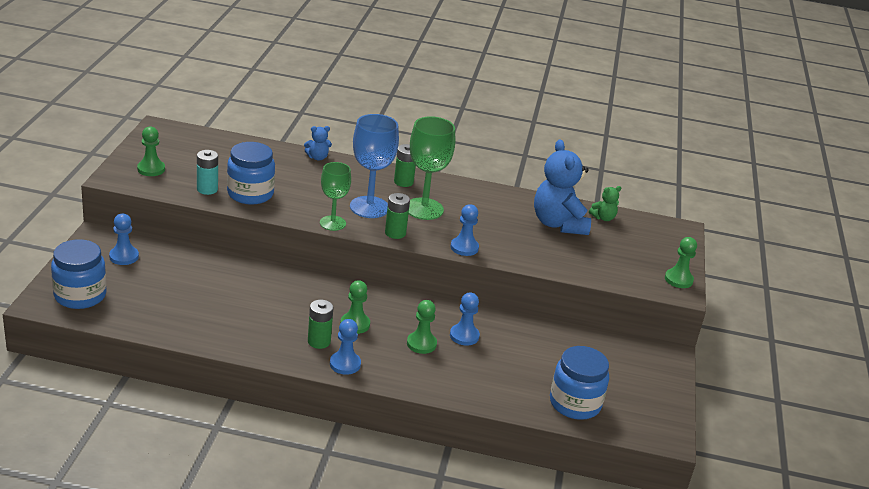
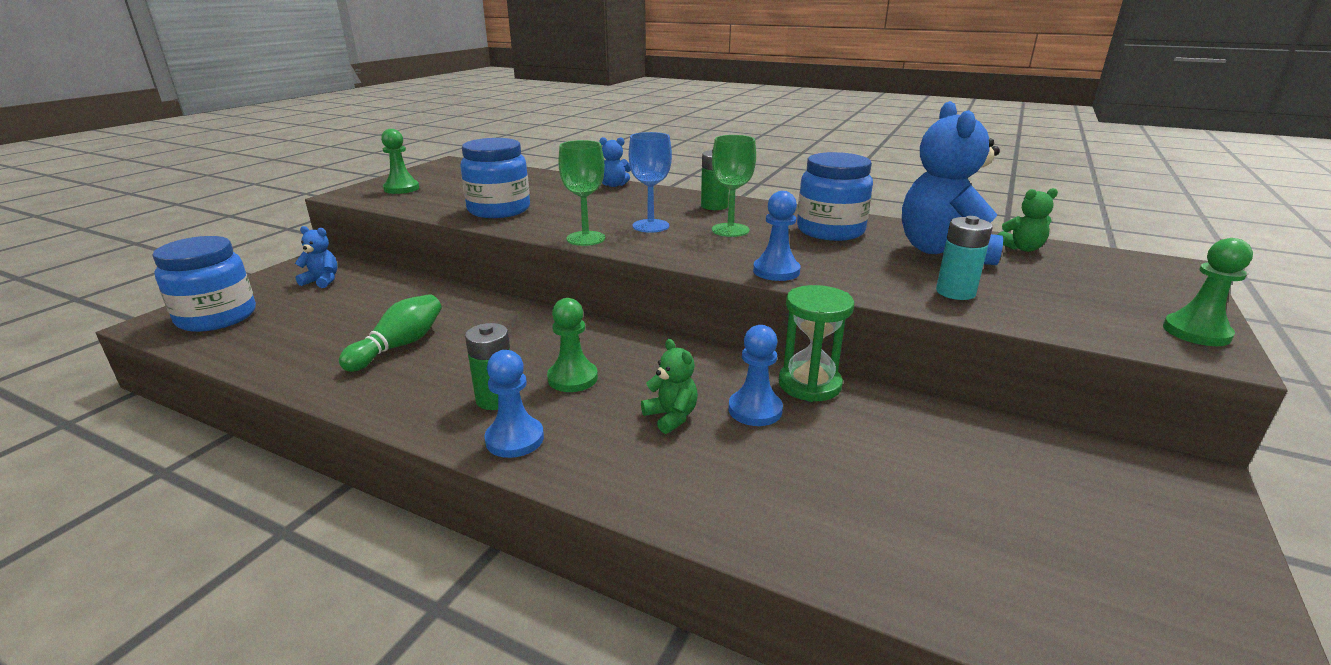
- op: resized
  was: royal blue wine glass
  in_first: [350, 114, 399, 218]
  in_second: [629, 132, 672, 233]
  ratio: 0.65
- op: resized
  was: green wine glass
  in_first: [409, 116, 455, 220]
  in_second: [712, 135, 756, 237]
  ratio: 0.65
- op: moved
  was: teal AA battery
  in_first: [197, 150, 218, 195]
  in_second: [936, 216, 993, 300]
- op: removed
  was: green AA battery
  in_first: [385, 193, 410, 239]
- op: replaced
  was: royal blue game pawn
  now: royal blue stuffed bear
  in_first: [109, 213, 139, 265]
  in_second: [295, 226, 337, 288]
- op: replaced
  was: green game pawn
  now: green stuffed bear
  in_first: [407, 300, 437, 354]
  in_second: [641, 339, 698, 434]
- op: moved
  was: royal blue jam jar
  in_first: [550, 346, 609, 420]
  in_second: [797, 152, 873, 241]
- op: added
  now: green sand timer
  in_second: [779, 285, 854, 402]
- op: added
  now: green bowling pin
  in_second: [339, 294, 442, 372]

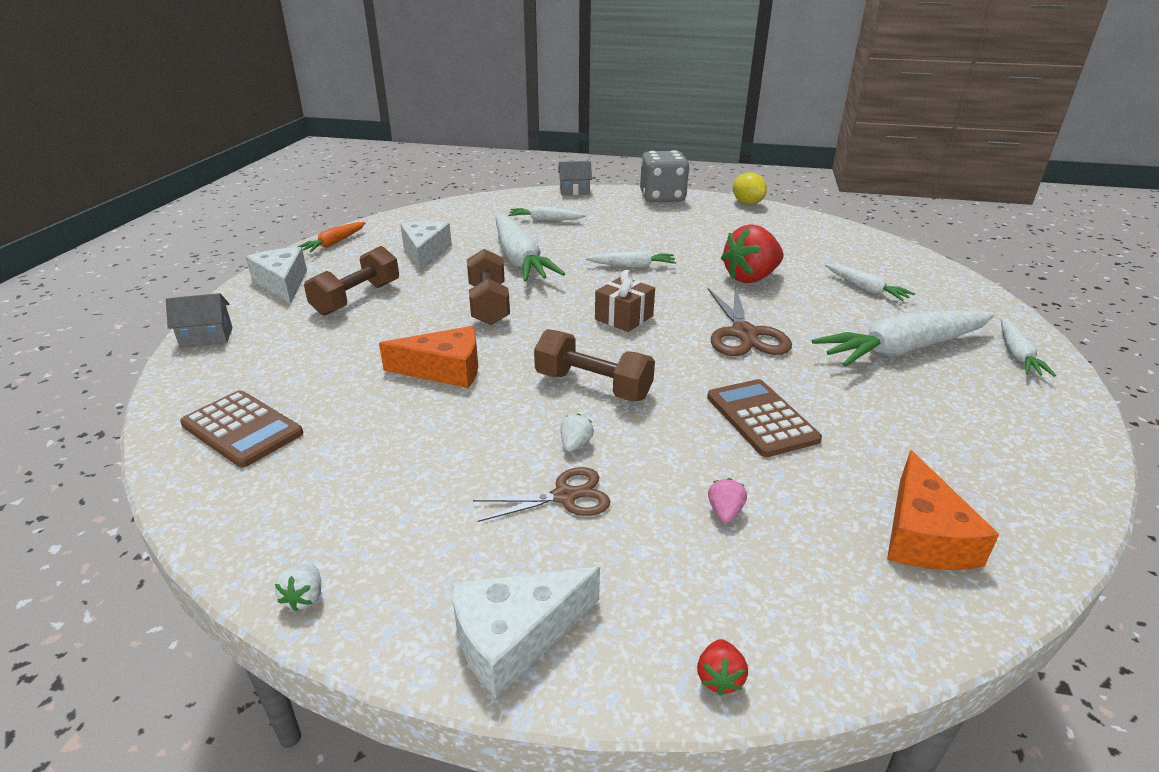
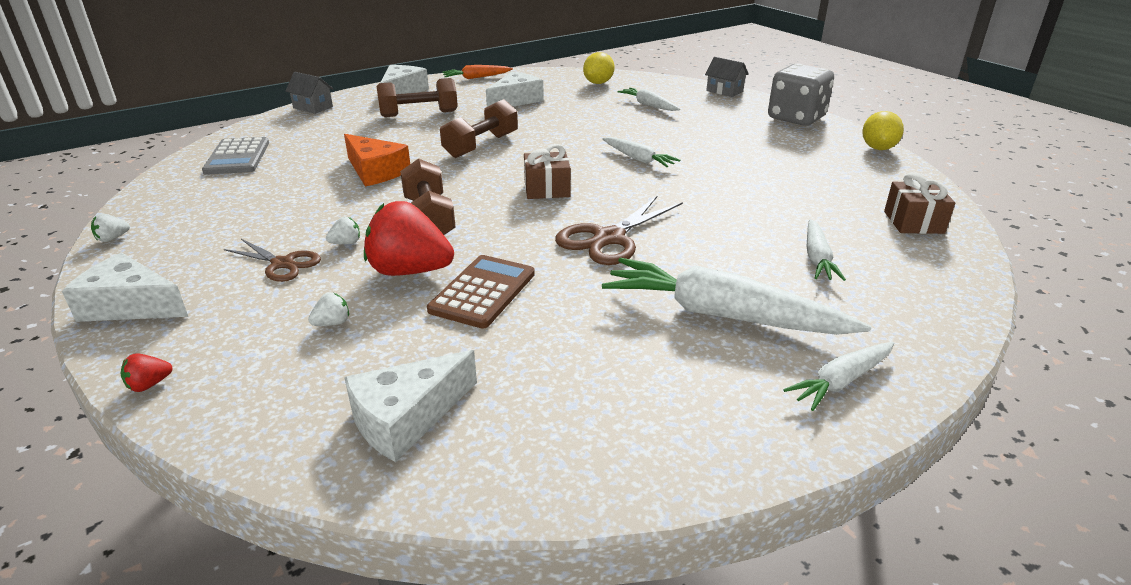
- op: removed
  was: snow-white root vegetable
  in_first: [496, 215, 565, 282]
- op: moved
  was: scarlet berry
  in_first: [721, 224, 784, 283]
  in_second: [364, 201, 454, 276]
- op: recoloured
  was: dark brown pocket calculator
  now: grey pocket calculator
  in_first: [180, 390, 303, 468]
  in_second: [202, 137, 269, 175]
- op: recoloured
  was: orange piece of cheese
  now: snow-white piece of cheese
  in_first: [887, 450, 999, 570]
  in_second: [344, 350, 477, 462]
- op: recoloured
  was: rose-pink berry
  now: snow-white berry
  in_first: [708, 478, 747, 523]
  in_second: [308, 292, 349, 326]
- op: added
  now: golden citrus fruit
  in_second: [583, 52, 615, 84]
- op: added
  now: dark brown present
  in_second: [884, 172, 955, 234]

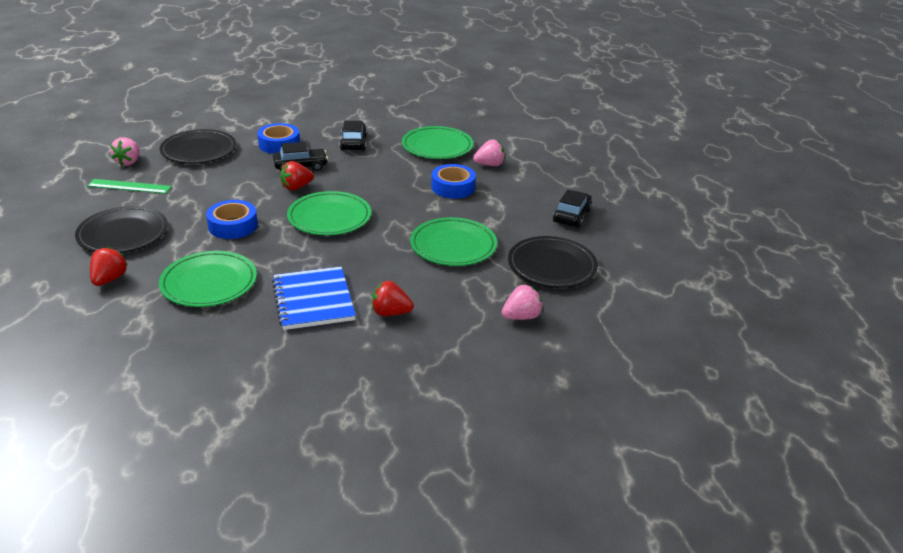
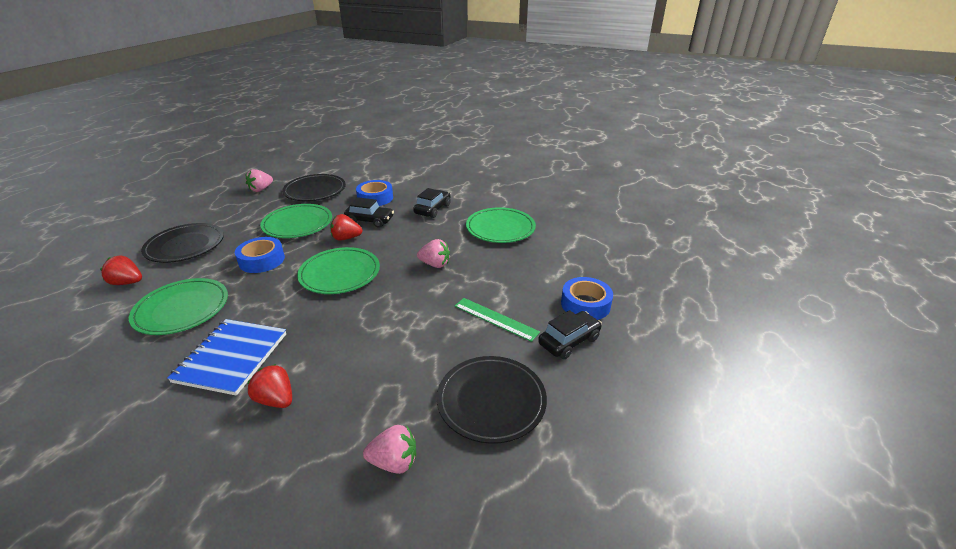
- op: moved
  was: rose-pink berry
  in_first: [473, 139, 505, 166]
  in_second: [417, 239, 450, 268]
- op: moved
  was: royal blue sticky tape
  in_first: [431, 164, 476, 199]
  in_second: [561, 277, 613, 320]
- op: moved
  was: green straightedge
  in_first: [87, 179, 172, 194]
  in_second: [455, 298, 540, 342]
- op: moved
  was: green flat dish
  in_first: [410, 217, 497, 266]
  in_second: [260, 204, 332, 238]
- op: turned
  was: scarlet berry
  in_first: [90, 247, 128, 286]
  in_second: [100, 256, 142, 285]
  clockwise: -120

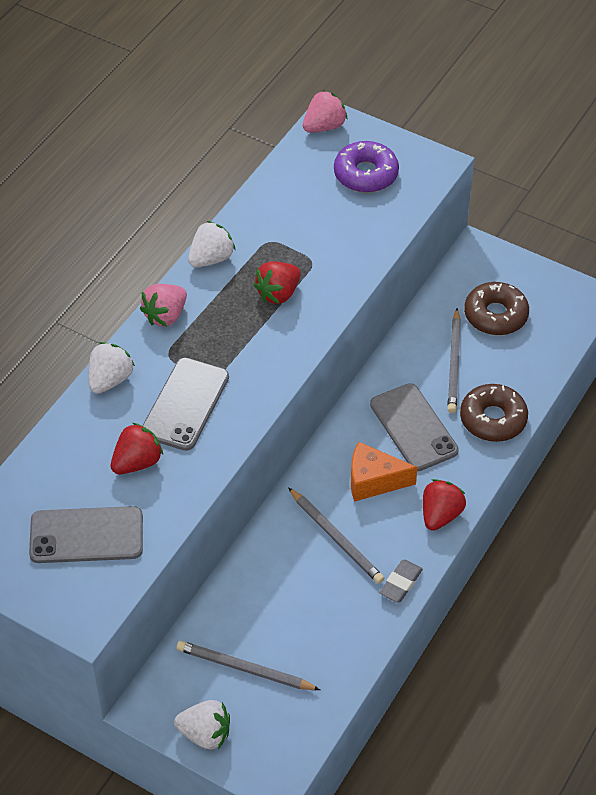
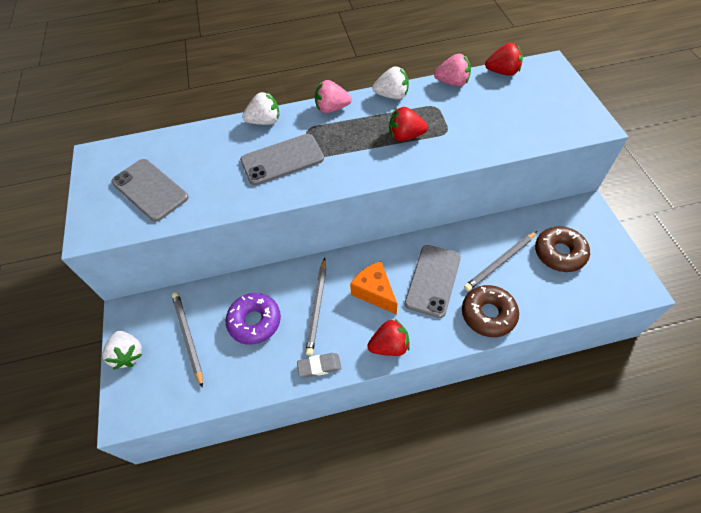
- op: moved
  was: rose-pink berry
  in_first: [303, 90, 347, 133]
  in_second: [434, 54, 471, 87]
- op: moved
  was: violet donut
  in_first: [334, 141, 399, 193]
  in_second: [226, 293, 281, 345]
- op: moved
  was: scarlet berry
  in_first: [111, 423, 163, 474]
  in_second: [485, 43, 523, 76]

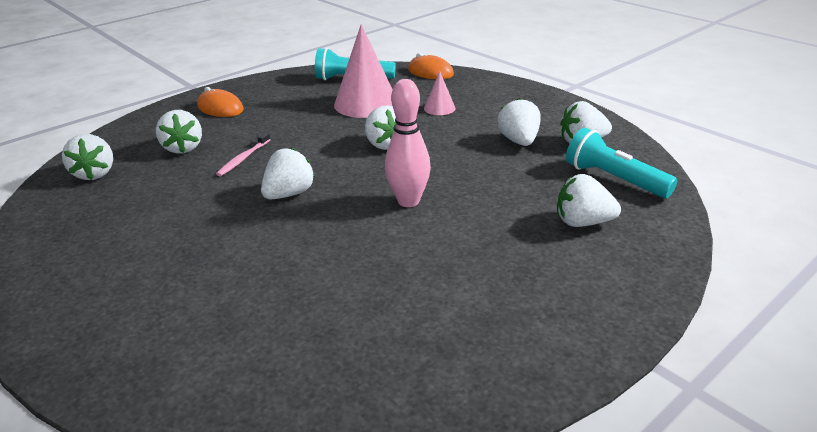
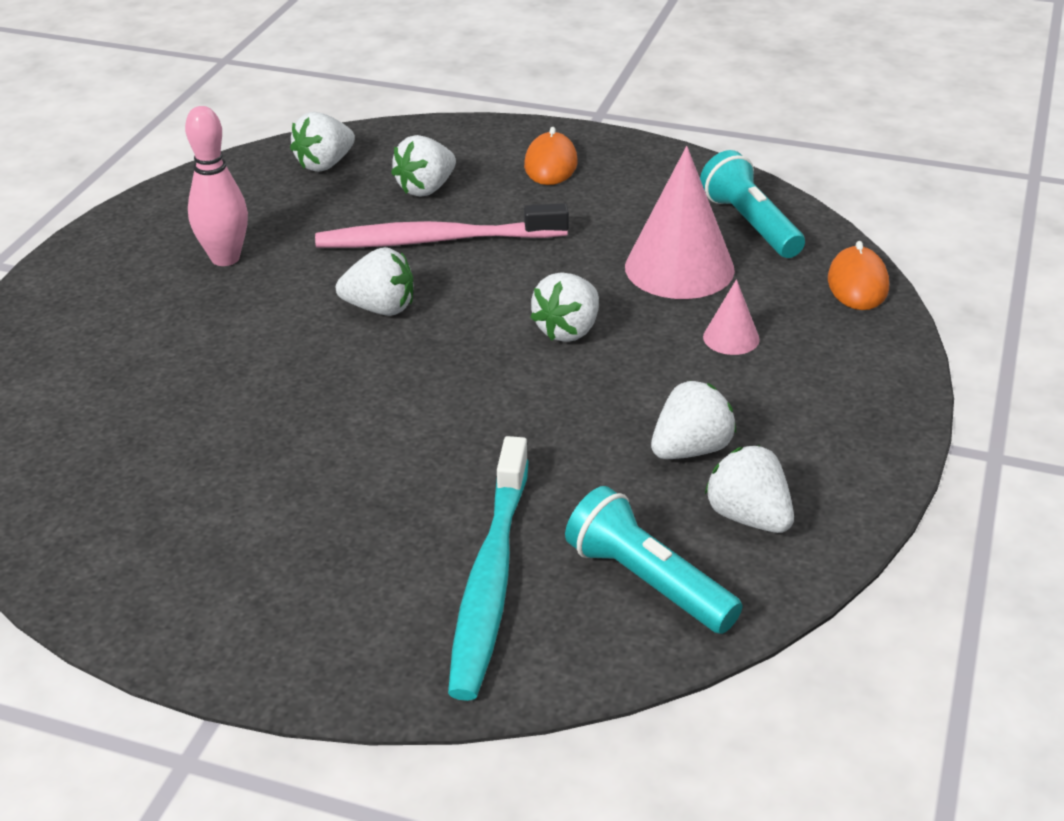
- op: moved
  was: rose-pink bowling pin
  in_first: [385, 79, 431, 207]
  in_second: [185, 106, 248, 266]
- op: turned
  was: teal torch
  in_first: [566, 128, 678, 198]
  in_second: [565, 486, 743, 634]
  clockwise: -60
- op: resized
  was: rose-pink toothbrush
  in_first: [216, 132, 271, 176]
  in_second: [315, 203, 569, 248]
  ratio: 2.16
- op: replaced
  was: snow-white berry
  now: teal toothbrush
  in_first: [557, 174, 621, 227]
  in_second: [448, 436, 529, 701]

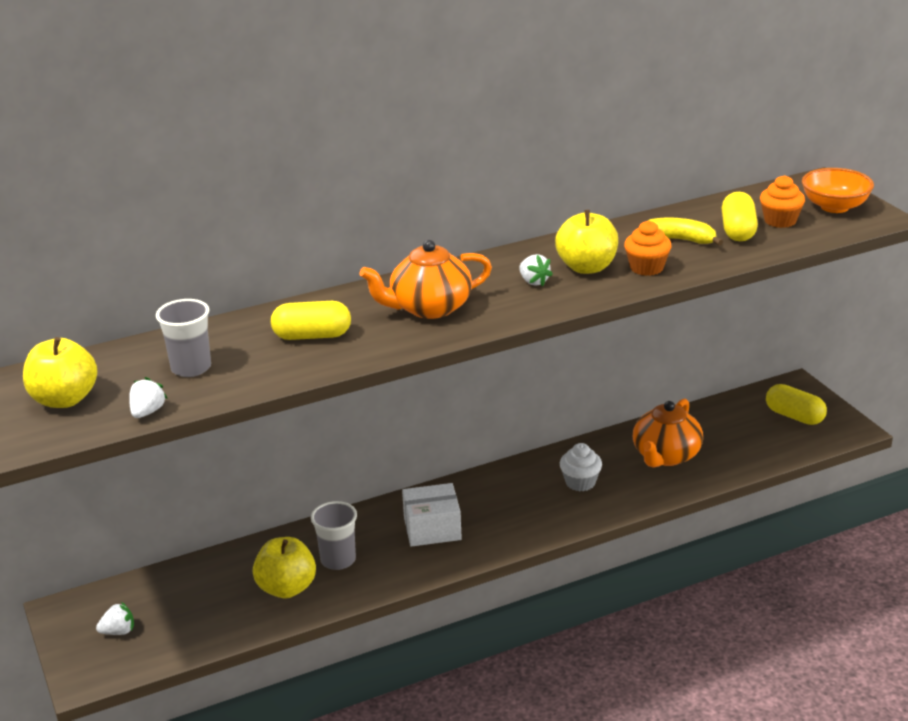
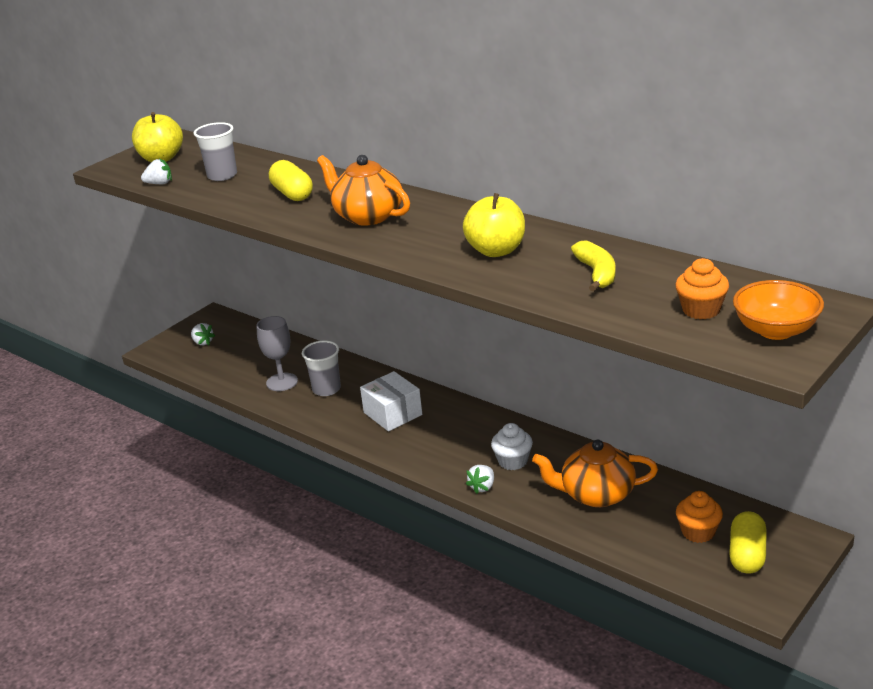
- op: removed
  was: golden pill shape
  in_first: [722, 192, 758, 241]
- op: moved
  was: orange cupcake
  in_first: [624, 221, 672, 276]
  in_second: [676, 491, 723, 543]
- op: moved
  was: snow-white berry
  in_first: [519, 254, 553, 287]
  in_second: [466, 465, 494, 494]
- op: replaced
  was: golden apple
  now: grey wine glass
  in_first: [253, 537, 316, 598]
  in_second: [256, 316, 298, 391]

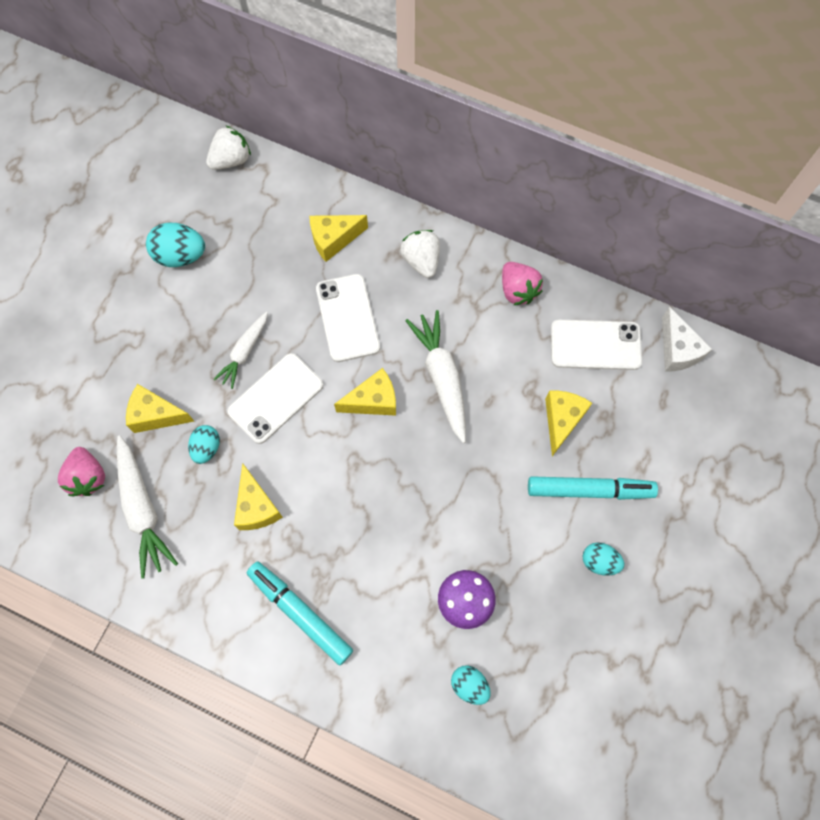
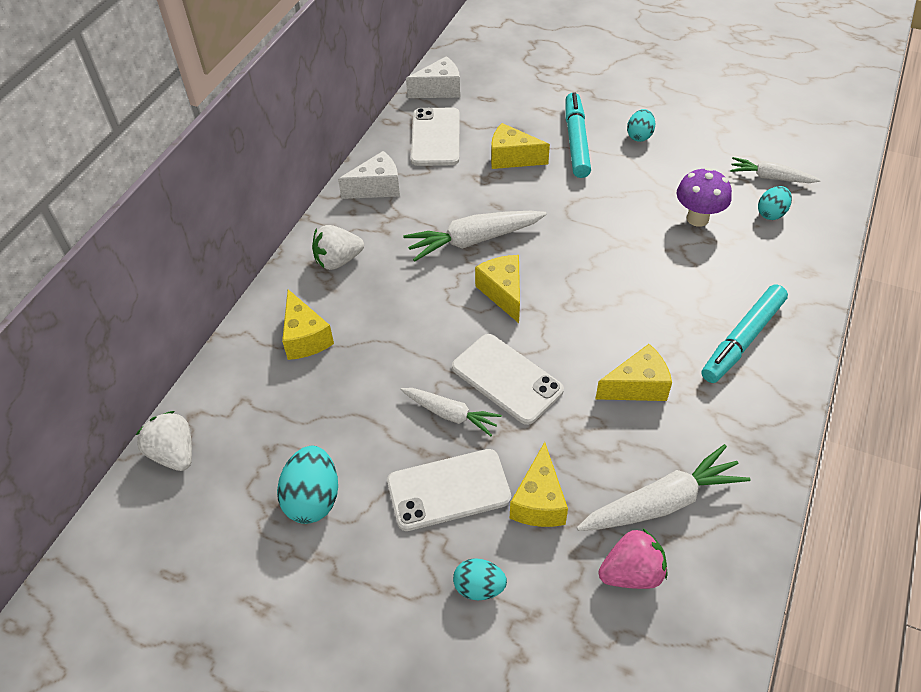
- op: replaced
  was: rose-pink berry
  now: snow-white piece of cheese
  in_first: [502, 262, 543, 305]
  in_second: [338, 151, 400, 199]
- op: moved
  was: snow-white mobile phone
  in_first: [316, 274, 380, 362]
  in_second: [387, 449, 511, 531]
- op: moved
  was: teal egg
  in_first: [188, 425, 220, 464]
  in_second: [453, 558, 507, 600]
- op: added
  now: snow-white root vegetable
  in_second: [730, 157, 820, 183]

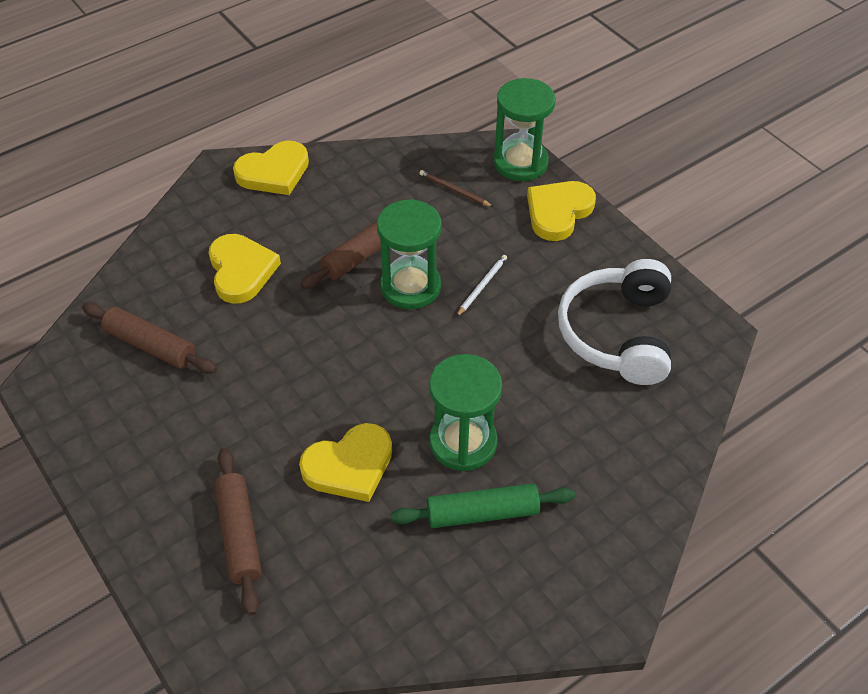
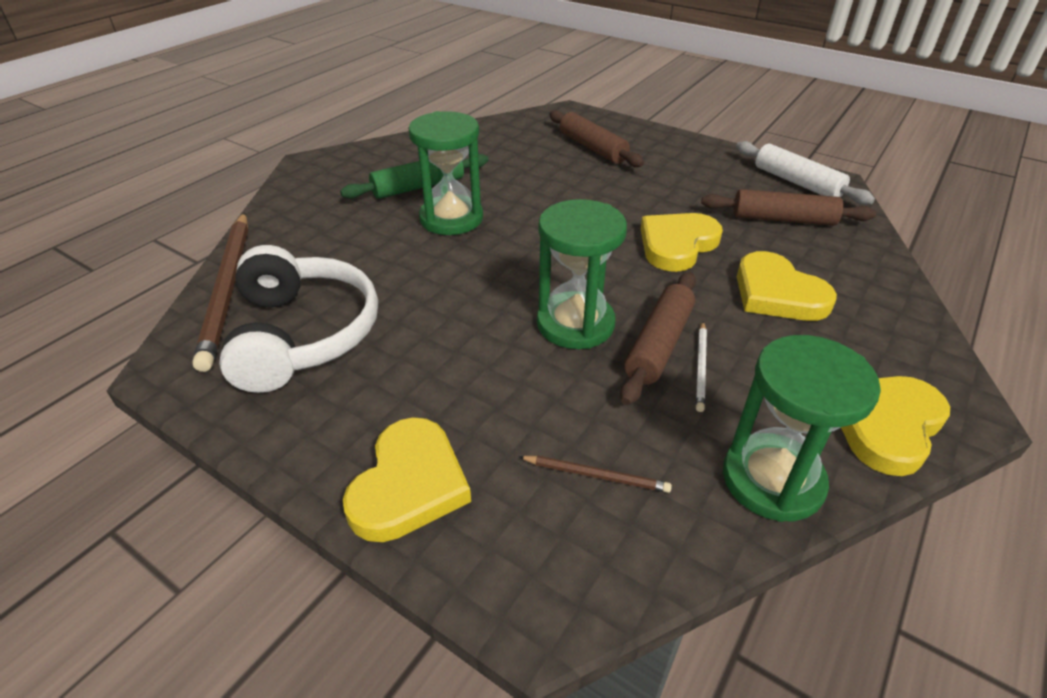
- op: moved
  was: green sand timer
  in_first: [493, 78, 556, 181]
  in_second: [723, 335, 881, 522]
- op: moved
  was: snow-white pencil
  in_first: [456, 255, 507, 317]
  in_second: [696, 322, 707, 412]
- op: moved
  was: golden heart
  in_first: [299, 423, 392, 502]
  in_second: [641, 213, 723, 272]
- op: added
  now: snow-white dough roller
  in_second: [736, 141, 875, 205]
- op: added
  now: dark brown pencil
  in_second: [192, 213, 248, 372]

